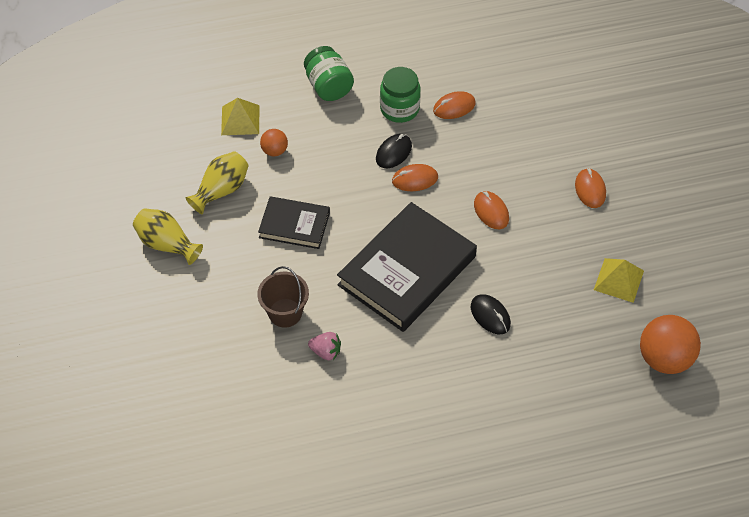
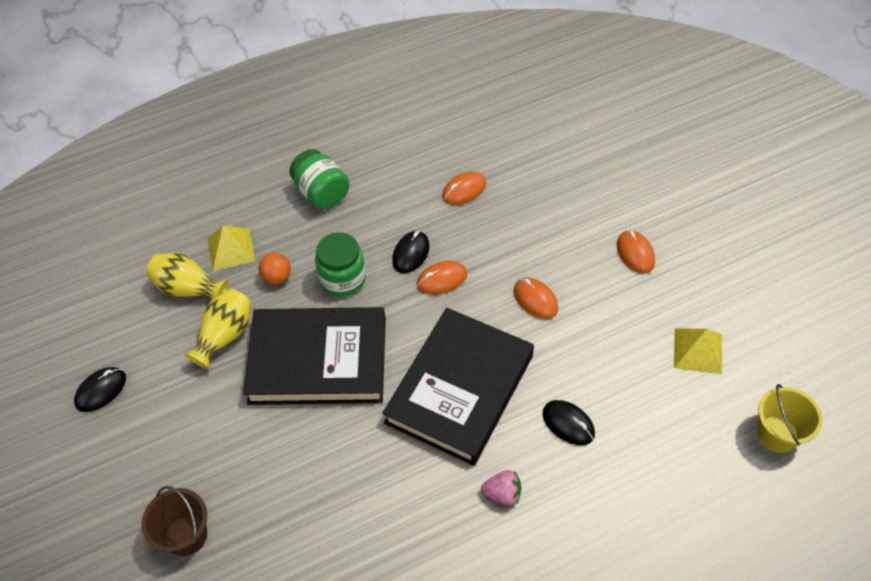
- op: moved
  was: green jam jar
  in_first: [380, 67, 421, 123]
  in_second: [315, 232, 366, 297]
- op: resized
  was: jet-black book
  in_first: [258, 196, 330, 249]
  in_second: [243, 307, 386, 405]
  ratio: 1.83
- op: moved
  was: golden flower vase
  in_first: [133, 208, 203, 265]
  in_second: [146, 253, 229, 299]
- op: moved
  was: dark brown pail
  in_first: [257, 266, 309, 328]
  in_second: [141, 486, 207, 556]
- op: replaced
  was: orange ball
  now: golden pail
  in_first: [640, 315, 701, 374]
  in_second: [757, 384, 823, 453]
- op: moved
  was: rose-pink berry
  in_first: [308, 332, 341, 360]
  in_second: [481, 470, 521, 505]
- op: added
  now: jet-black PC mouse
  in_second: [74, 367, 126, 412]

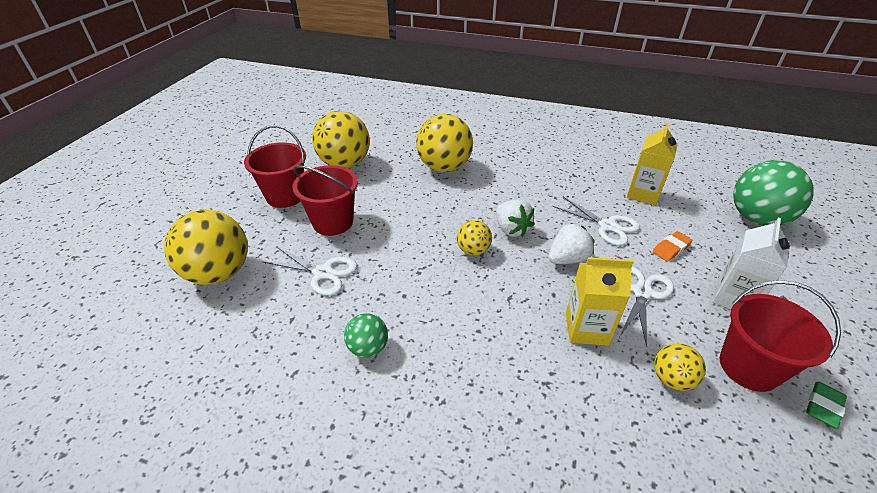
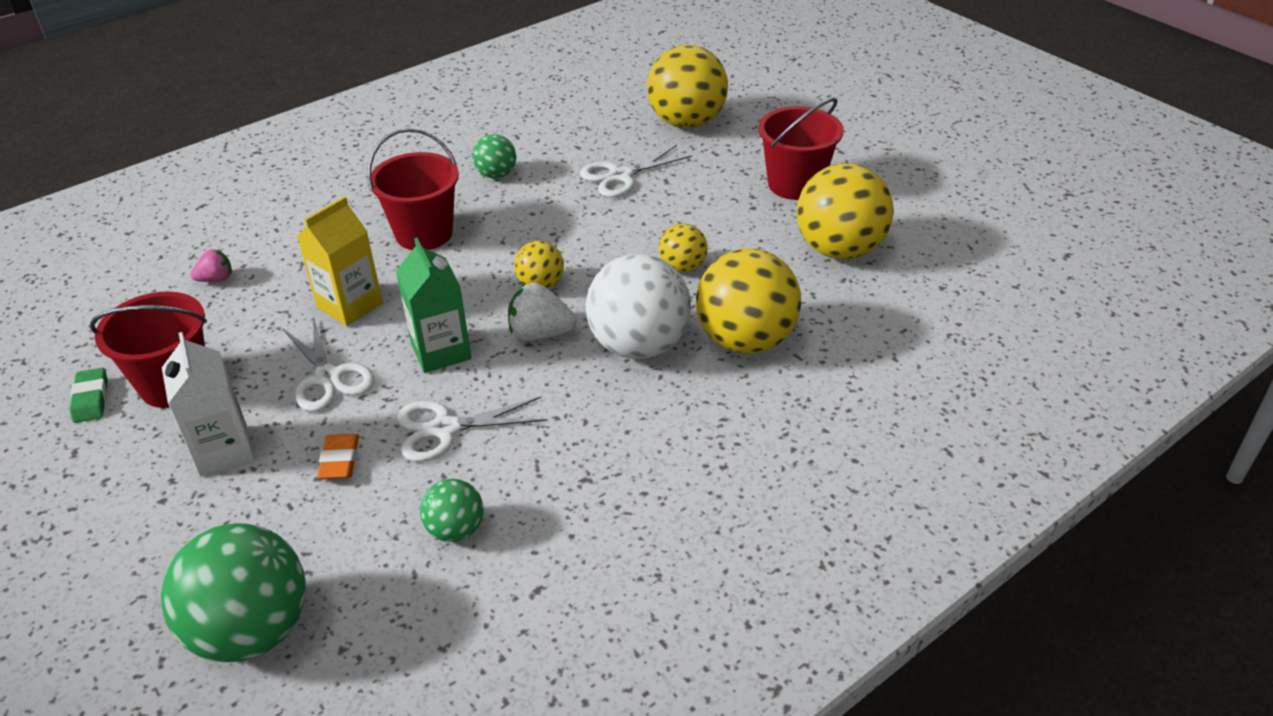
- op: replaced
  was: golden juice carton
  now: green ball
  in_first: [626, 123, 678, 205]
  in_second: [420, 479, 484, 542]
- op: moved
  was: scarlet pail
  in_first: [293, 165, 358, 236]
  in_second: [367, 128, 459, 250]
- op: replaced
  was: snow-white berry
  now: green juice carton
  in_first: [548, 223, 595, 264]
  in_second: [396, 238, 472, 373]
- op: moved
  was: golden ball
  in_first: [654, 343, 706, 391]
  in_second: [659, 224, 708, 273]
- op: added
  now: rose-pink berry
  in_second: [191, 249, 232, 282]
- op: added
  now: snow-white ball
  in_second: [586, 254, 691, 359]

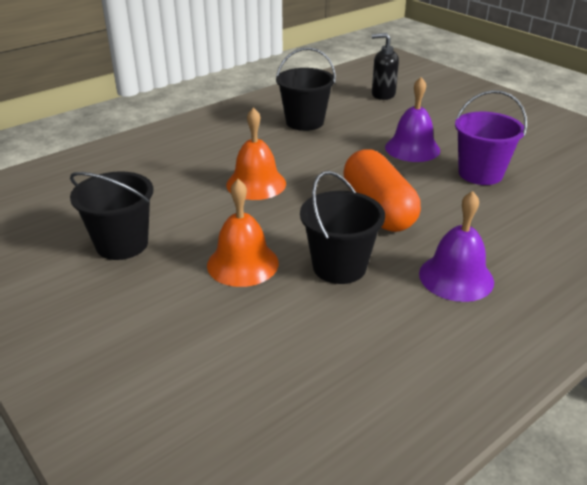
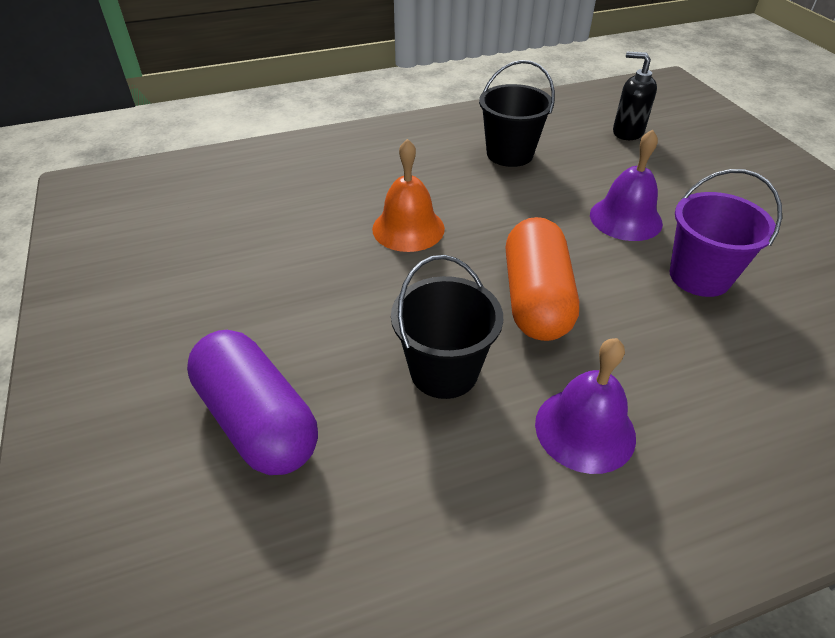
- op: removed
  was: jet-black pail
  in_first: [70, 171, 153, 260]
- op: removed
  was: orange bell
  in_first: [207, 179, 279, 287]
- op: added
  now: violet pill shape
  in_second: [187, 330, 318, 475]

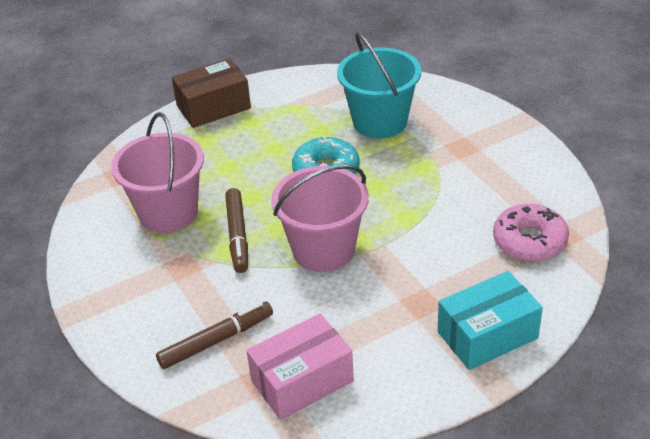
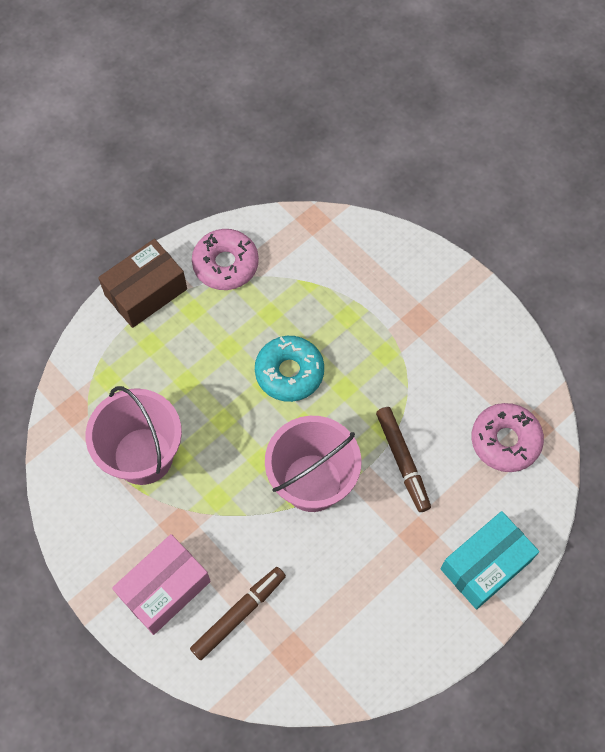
- op: removed
  was: teal pail
  in_first: [337, 32, 421, 139]
- op: moved
  was: dark brown felt pen
  in_first: [225, 188, 248, 273]
  in_second: [376, 407, 431, 512]
- op: moved
  was: rose-pink parcel
  in_first: [247, 314, 354, 420]
  in_second: [112, 534, 211, 635]
- op: added
  now: rose-pink donut
  in_second: [192, 229, 259, 290]

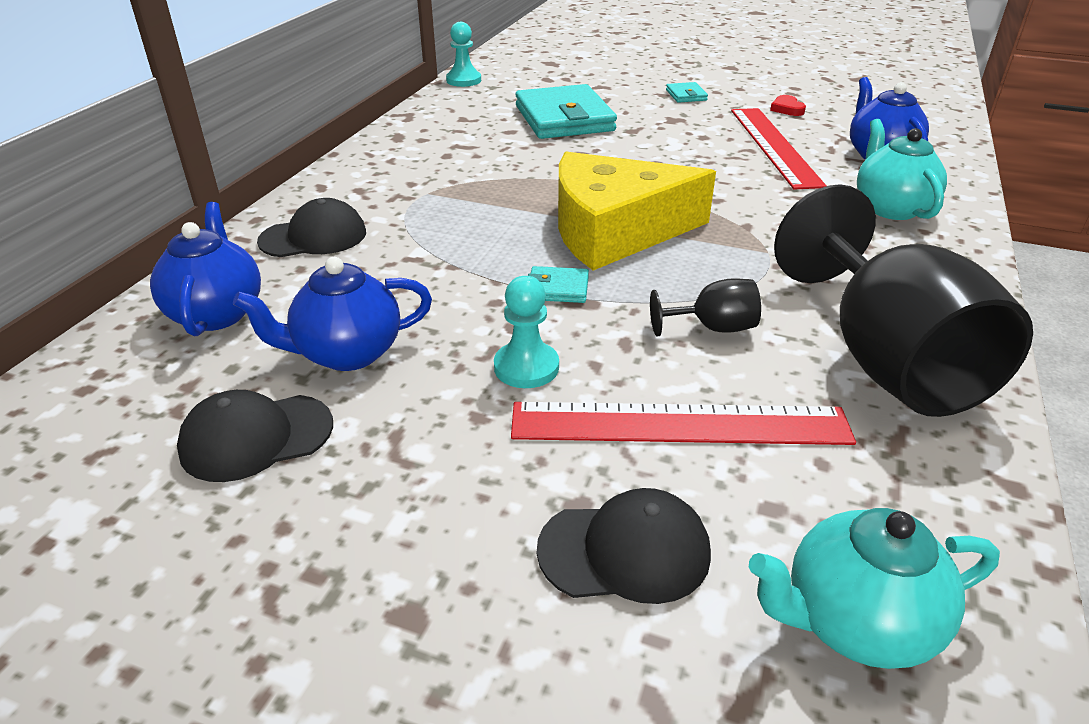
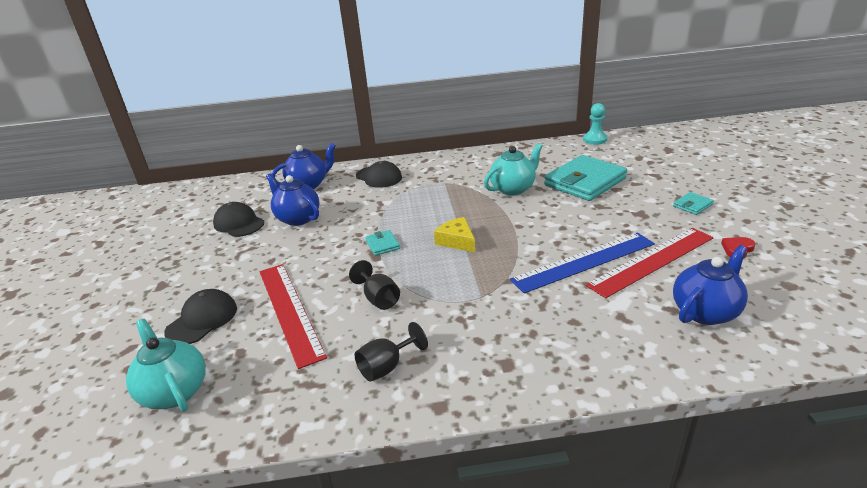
- op: moved
  was: teal tea pot
  in_first: [857, 119, 947, 220]
  in_second: [484, 143, 543, 195]
- op: resized
  was: golden piece of cheese
  in_first: [558, 152, 716, 271]
  in_second: [434, 217, 475, 252]
  ratio: 0.45
- op: resized
  was: jet-black wine glass
  in_first: [774, 184, 1033, 417]
  in_second: [355, 322, 428, 382]
  ratio: 0.41
- op: removed
  was: teal game pawn
  in_first: [494, 276, 559, 388]
- op: turned
  was: jet-black cap
  in_first: [537, 488, 711, 604]
  in_second: [164, 289, 237, 344]
  clockwise: -120
- op: added
  now: royal blue straightedge
  in_second: [510, 233, 655, 293]

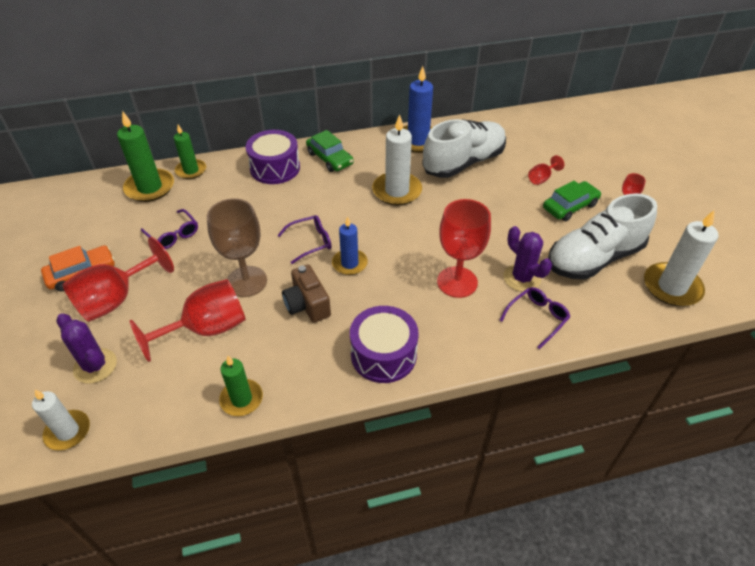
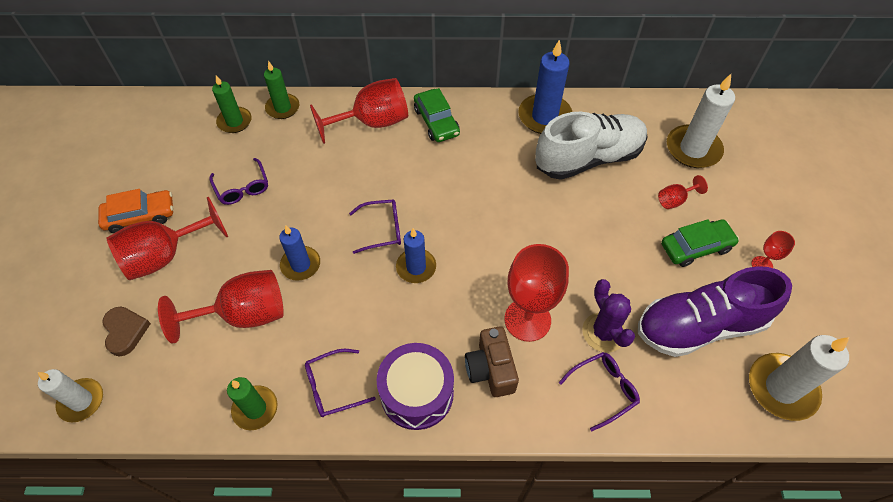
- op: resized
  was: green wax candle
  in_first: [117, 111, 174, 202]
  in_second: [212, 75, 252, 133]
  ratio: 0.64
- op: moved
  was: snow-white wax candle
  in_first: [372, 114, 422, 205]
  in_second: [667, 74, 735, 168]
- op: replaced
  was: violet toy drum
  now: scarlet wine glass
  in_first: [246, 130, 300, 184]
  in_second: [310, 78, 408, 144]
- op: recoloured
  was: snow-white shoe
  now: violet shoe
  in_first: [548, 193, 657, 280]
  in_second: [638, 266, 792, 357]
- op: replaced
  was: dark brown wine glass
  now: royal blue wax candle
  in_first: [207, 198, 267, 297]
  in_second: [279, 225, 320, 281]
- op: moved
  was: dark brown photo camera
  in_first: [282, 265, 331, 323]
  in_second: [465, 326, 519, 397]
- op: replaced
  was: violet prickly plant
  now: dark brown heart
  in_first: [56, 313, 117, 384]
  in_second: [102, 306, 151, 356]
- op: added
  now: violet spectacles
  in_second: [305, 349, 376, 417]

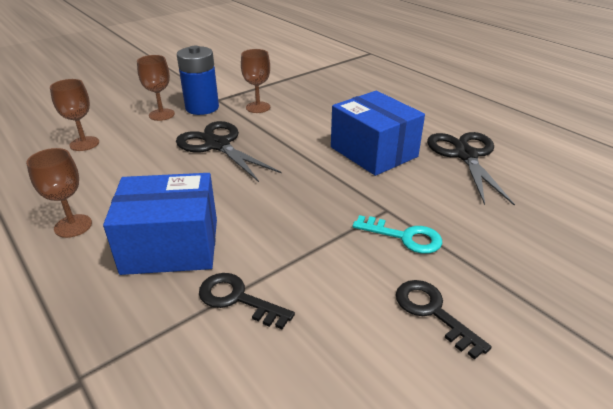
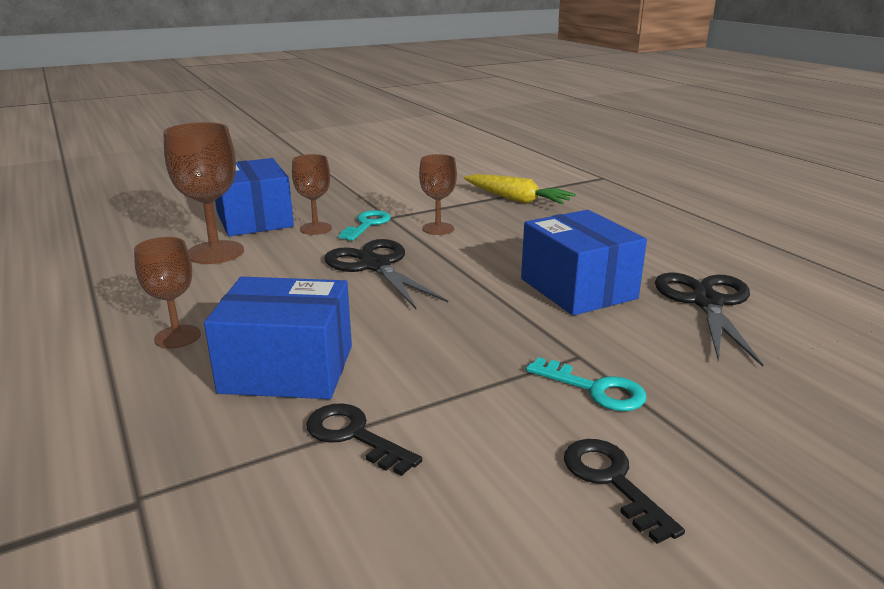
- op: replaced
  was: royal blue AA battery
  now: teal door key
  in_first: [177, 46, 219, 115]
  in_second: [339, 210, 391, 241]
- op: resized
  was: dark brown wine glass
  in_first: [50, 79, 99, 151]
  in_second: [163, 122, 244, 264]
  ratio: 1.59
- op: added
  now: royal blue parcel
  in_second: [215, 158, 294, 236]
- op: added
  now: golden root vegetable
  in_second: [464, 174, 576, 205]

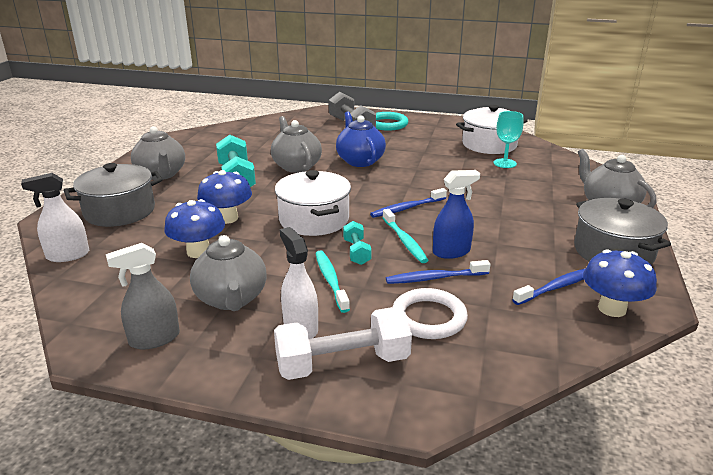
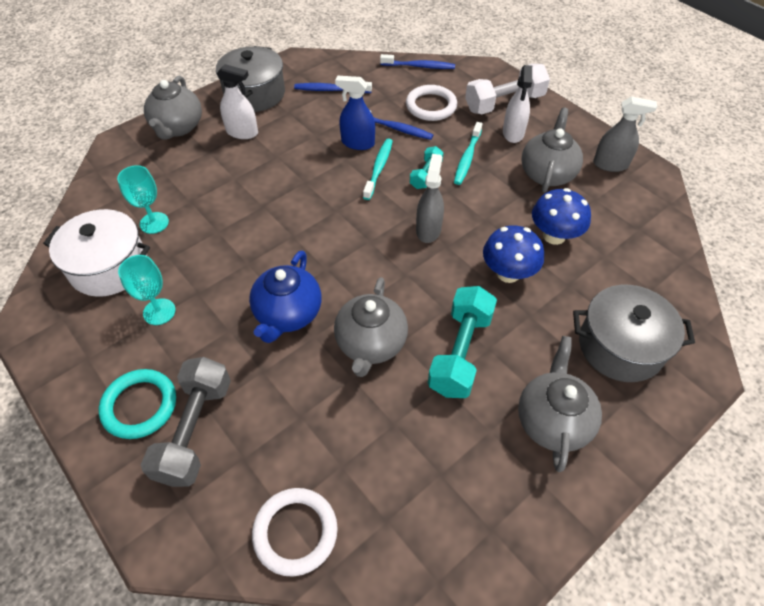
- op: replaced
  was: snow-white cooking pot
  now: grey sprayer
  in_first: [275, 170, 351, 236]
  in_second: [416, 154, 444, 243]
- op: moved
  was: snow-white sprayer
  in_first: [21, 173, 89, 262]
  in_second: [217, 64, 258, 139]
- op: moved
  was: royal blue toothbrush
  in_first: [370, 188, 447, 218]
  in_second: [380, 54, 455, 69]
- op: removed
  was: royal blue fungus
  in_first: [583, 249, 657, 317]
- op: turned
  was: snow-white hand weight
  in_first: [274, 307, 412, 380]
  in_second: [465, 64, 550, 114]
  clockwise: -45
- op: added
  now: teal wine glass
  in_second: [118, 255, 176, 325]
- op: added
  now: snow-white ring
  in_second: [252, 488, 338, 577]

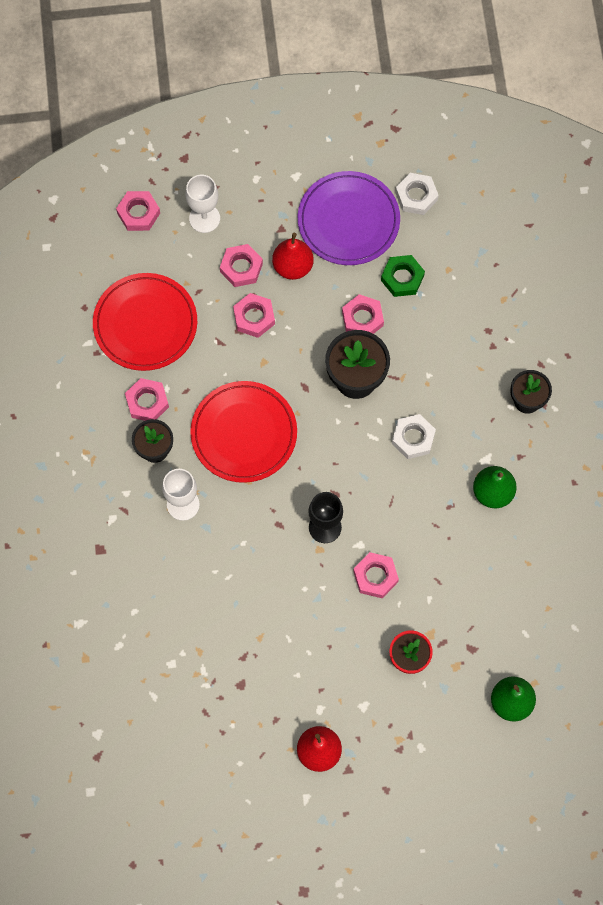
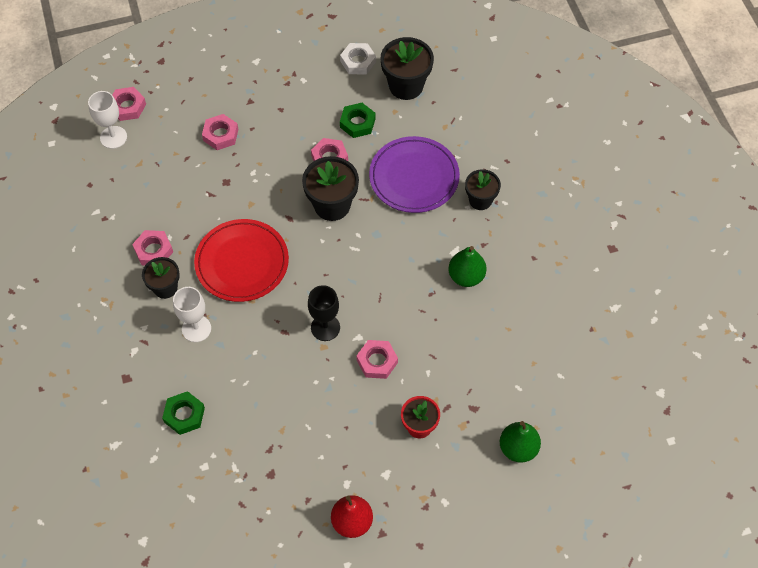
- op: moved
  was: violet flat dish
  in_first: [298, 171, 400, 265]
  in_second: [369, 136, 460, 213]
- op: moved
  was: snow-white wine glass
  in_first: [186, 175, 220, 233]
  in_second: [88, 91, 127, 149]
- op: removed
  was: scarlet pear
  in_first: [272, 233, 314, 280]
- op: removed
  was: scarlet flat dish
  in_first: [93, 273, 197, 371]
- op: removed
  was: rose-pink hex nut
  in_first: [233, 293, 275, 338]
- op: removed
  was: snow-white hex nut
  in_first: [392, 414, 436, 459]
- op: added
  now: jet-black flower pot
  in_second: [380, 37, 434, 100]
- op: added
  now: green hex nut
  in_second: [162, 391, 205, 435]

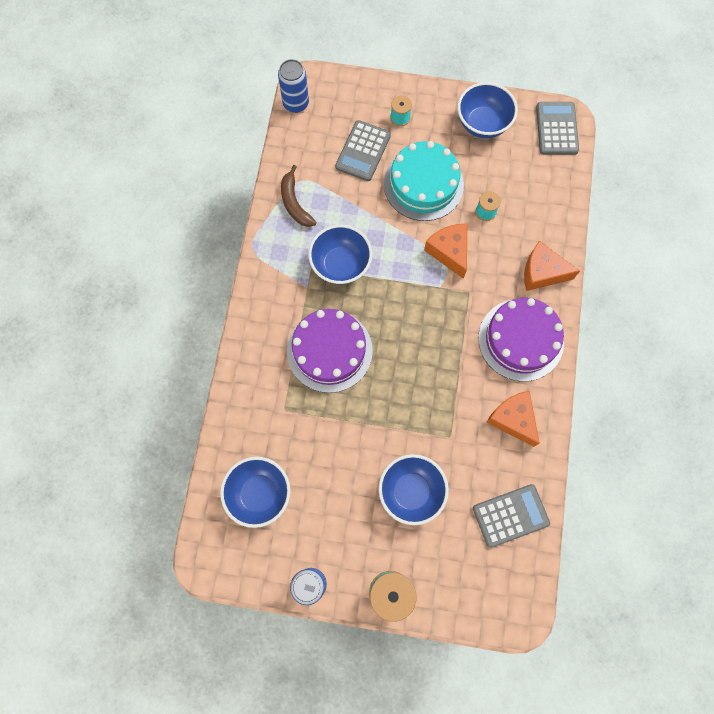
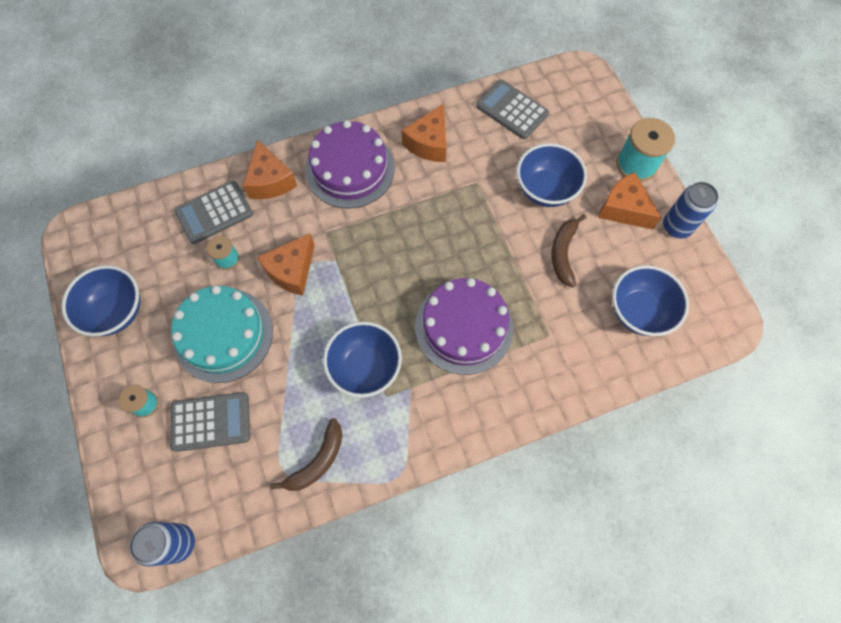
- op: moved
  was: grey pocket calculator
  in_first: [536, 102, 579, 155]
  in_second: [174, 181, 253, 244]
- op: added
  now: orange piece of cheese
  in_second: [598, 172, 662, 230]
- op: added
  now: dark brown banana fruit
  in_second: [551, 214, 586, 287]

